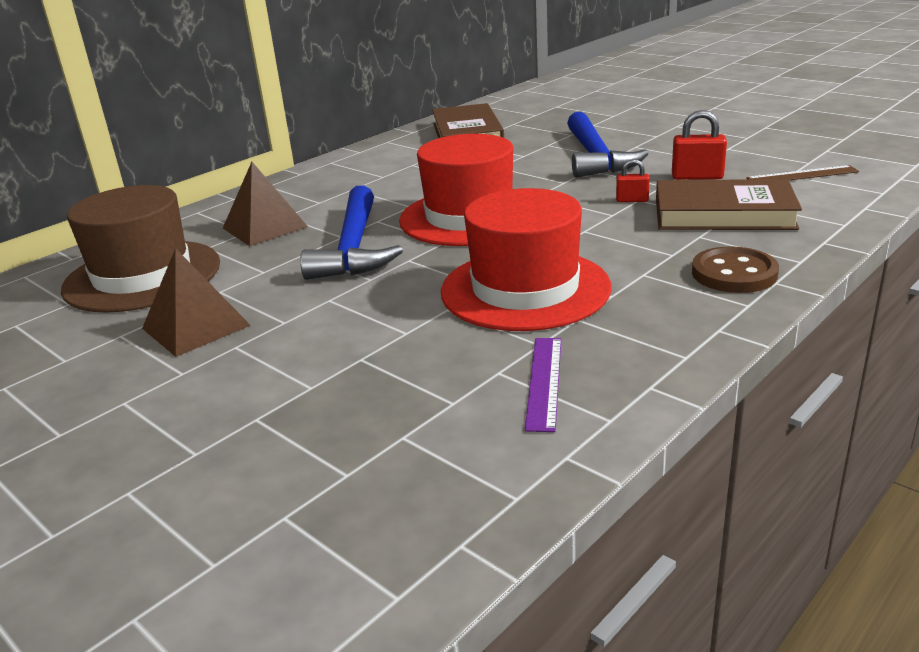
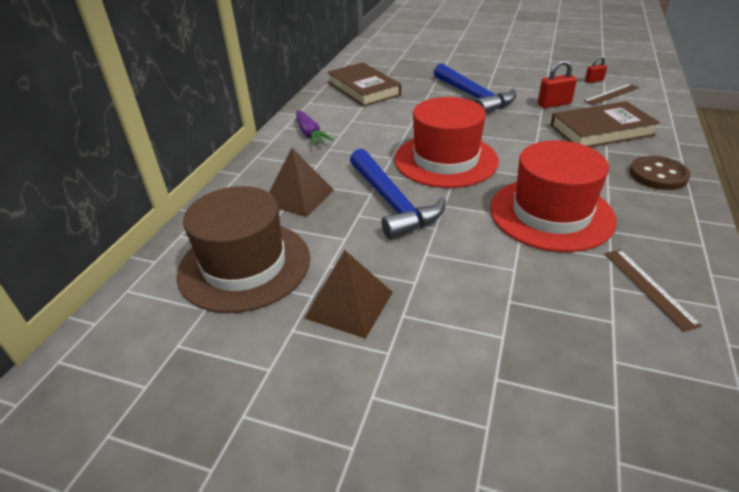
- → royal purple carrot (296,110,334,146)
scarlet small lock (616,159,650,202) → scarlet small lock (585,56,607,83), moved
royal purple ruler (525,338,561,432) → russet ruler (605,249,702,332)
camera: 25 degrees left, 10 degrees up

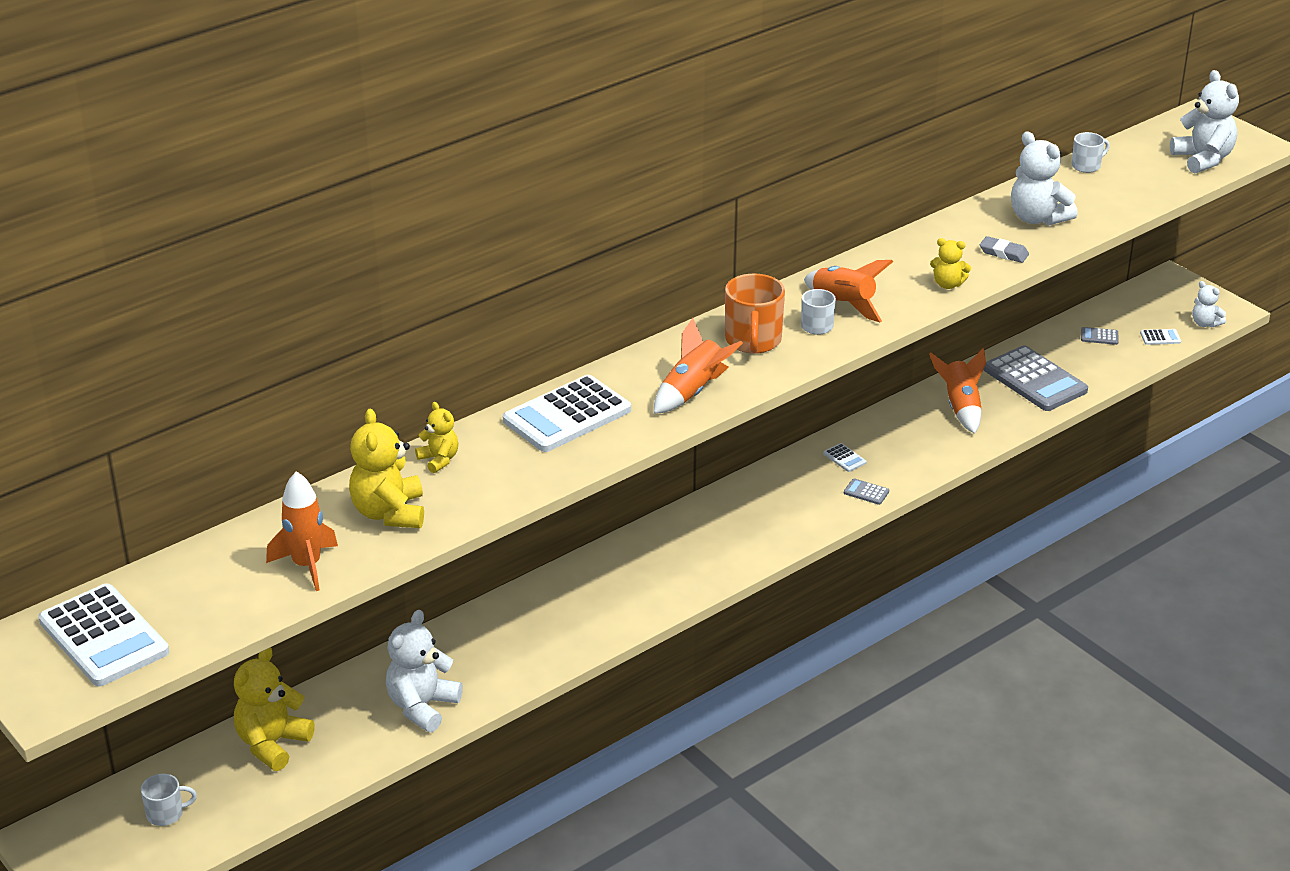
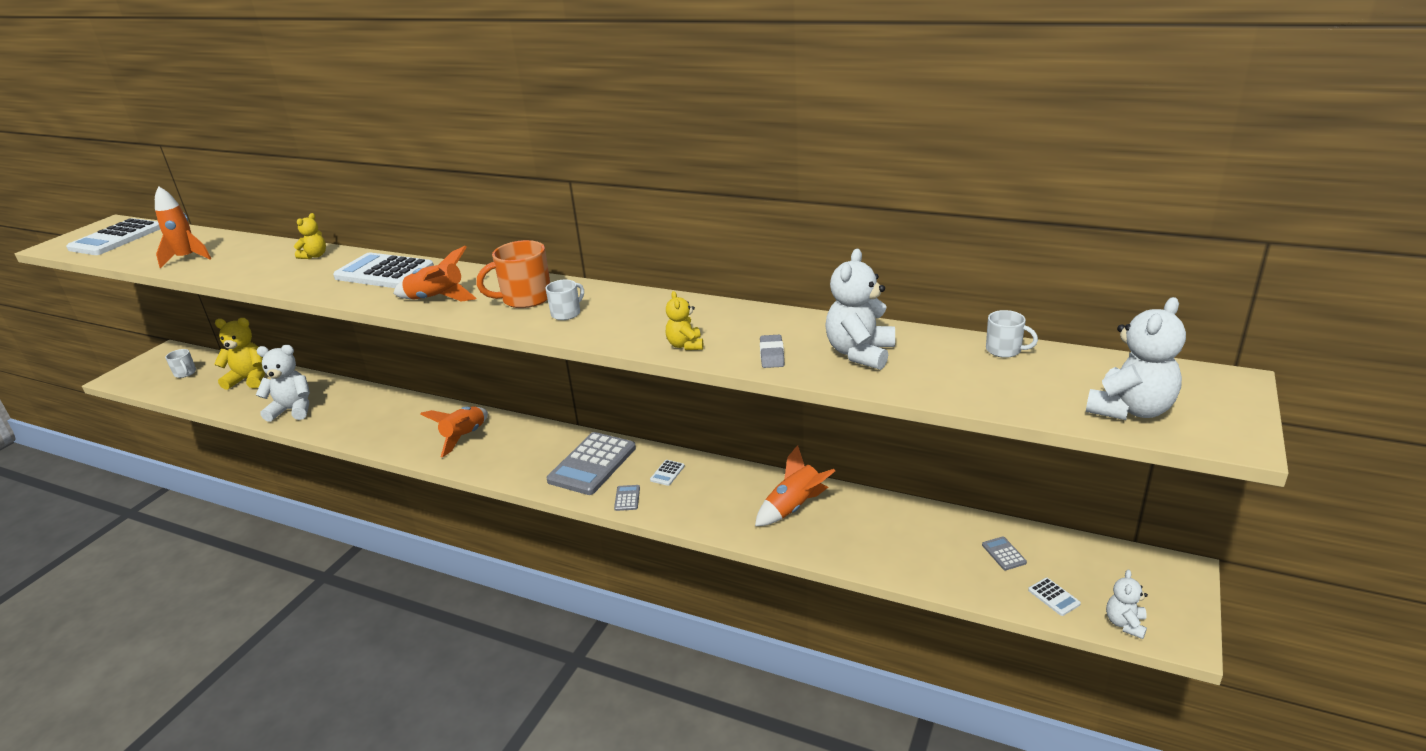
bright orange spaceship (804,260,893,322) → bright orange spaceship (420,406,488,457), moved
gray pocket calculator (983,345,1088,411) → gray pocket calculator (547,432,636,495), moved
yellow teddy (349,409,424,528) → -
camera: 65 degrees right, 5 degrees down

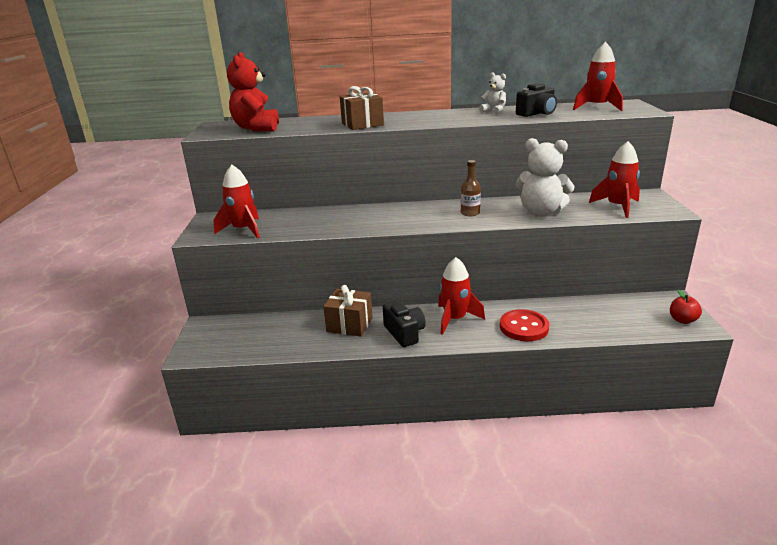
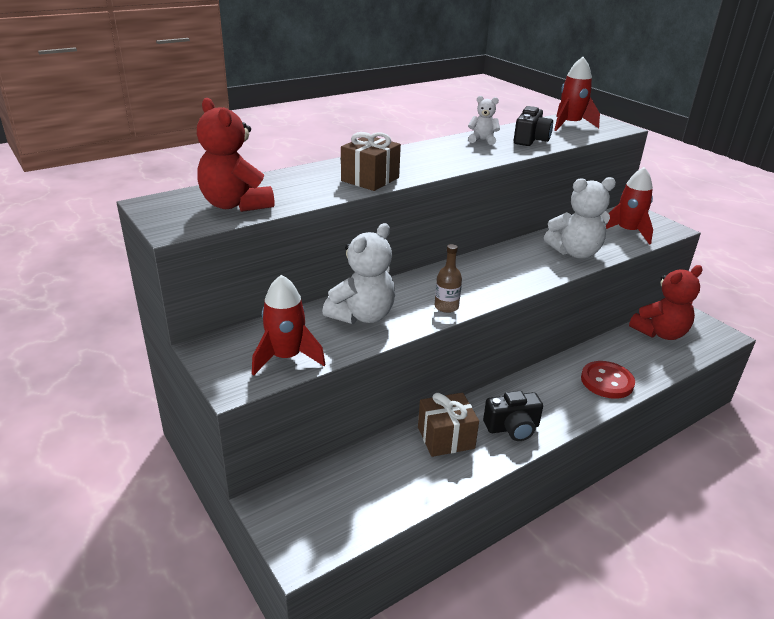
- → snow-white teddy (322,223,395,324)
russet bottle (461,160,481,216) → russet bottle (435,244,462,313), moved
jet-black compact camera (383,301,426,347) → jet-black compact camera (483,391,543,441), 135 degrees clockwise
- → scarlet teddy (629,265,702,340)
scarlet spaceship (438,257,485,335) → -
scarlet apple fruit (670,290,702,324) → -
camera: 35 degrees left, 5 degrees up

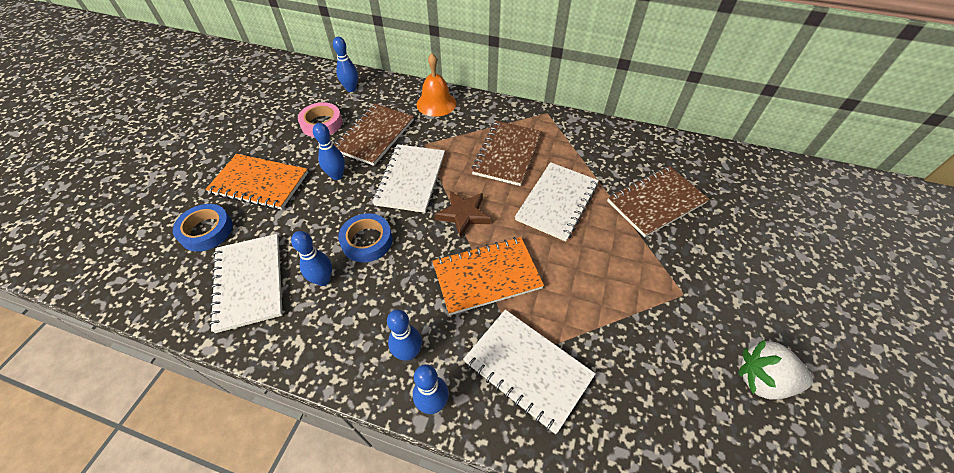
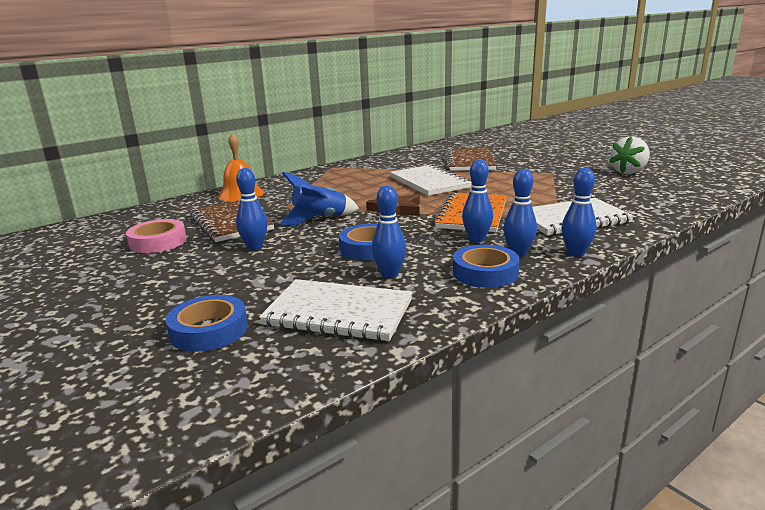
snow-white notebook (372,144,445,213) → royal blue spaceship (280,172,359,225)
- → royal blue roll of tape (453,245,520,288)
royal blue tenpin (333,37,358,92) → royal blue tenpin (462,160,493,243), moved
bright orange notebook (205,154,308,210) → -
russet notebook (471,121,541,186) → -
camera: 55 degrees left, 30 degrees down

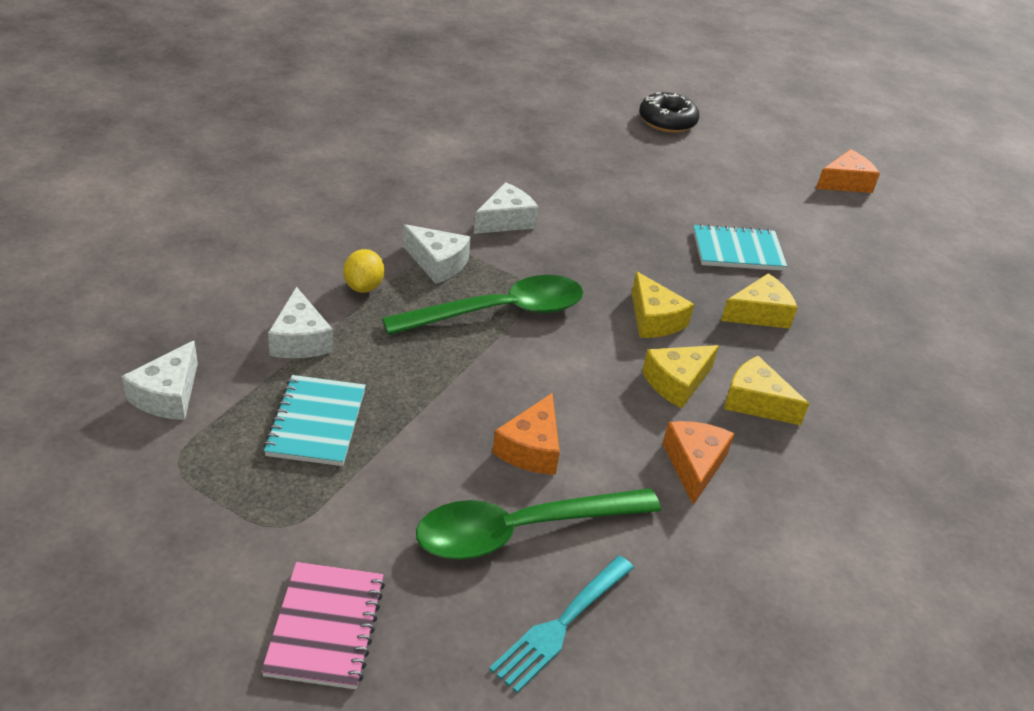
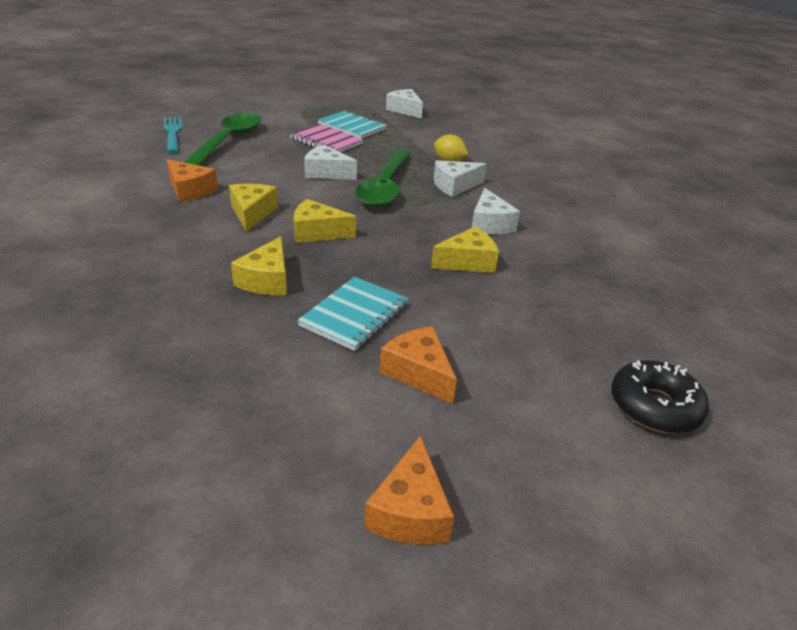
rosy notebook (261,562,385,689) → rosy notebook (290,124,363,152), moved
snow-white cheese (268,287,333,358) → snow-white cheese (304,145,357,180), moved
bright orange cheese (492,393,560,475) → bright orange cheese (380,326,457,404), moved
yellow cheese (724,356,809,425) → yellow cheese (431,226,499,273), moved
camera: 125 degrees right, 5 degrees down

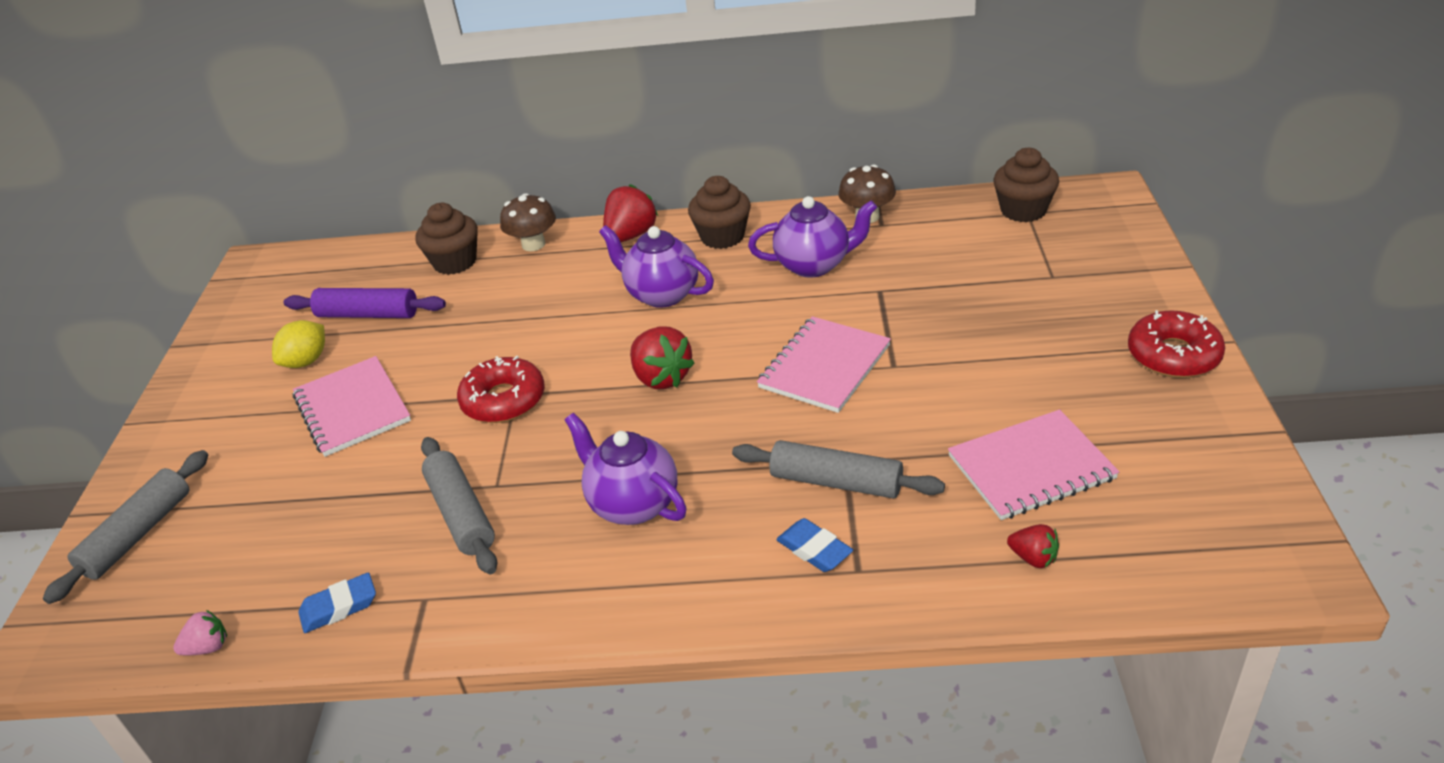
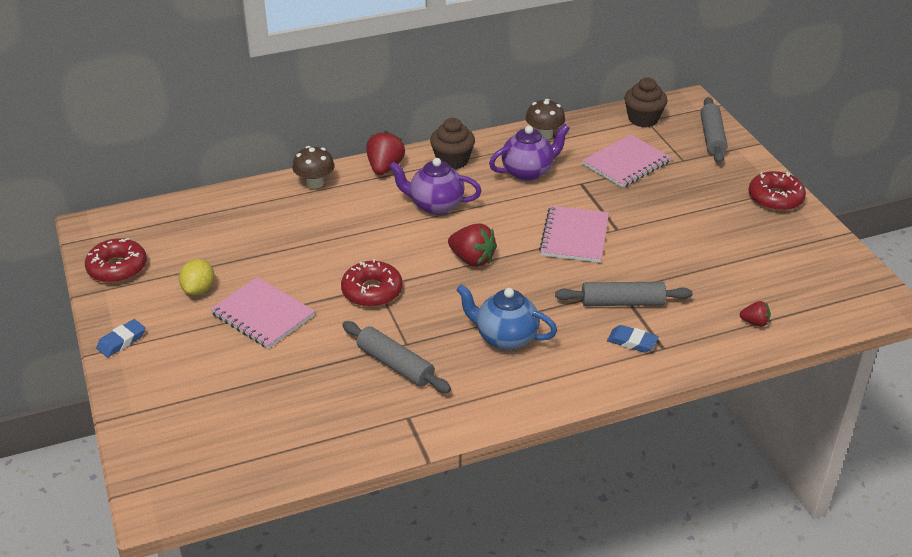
- → scarlet donut (85,238,147,283)
royal blue pencil eraser (298,573,376,633) → royal blue pencil eraser (96,319,145,357), moved
royal purple china teapot (564,413,687,525) → royal blue china teapot (456,284,557,350)
rosy notebook (948,409,1119,520) → rosy notebook (582,134,671,188), moved
gray rolling pin (43,450,208,604) → gray rolling pin (700,97,727,163), moved
rosy berry (173,610,227,655) → -
royal purple rolling pin (284,288,446,318) → -
russet cupcake (415,203,478,275) → -
camera: 25 degrees left, 0 degrees up

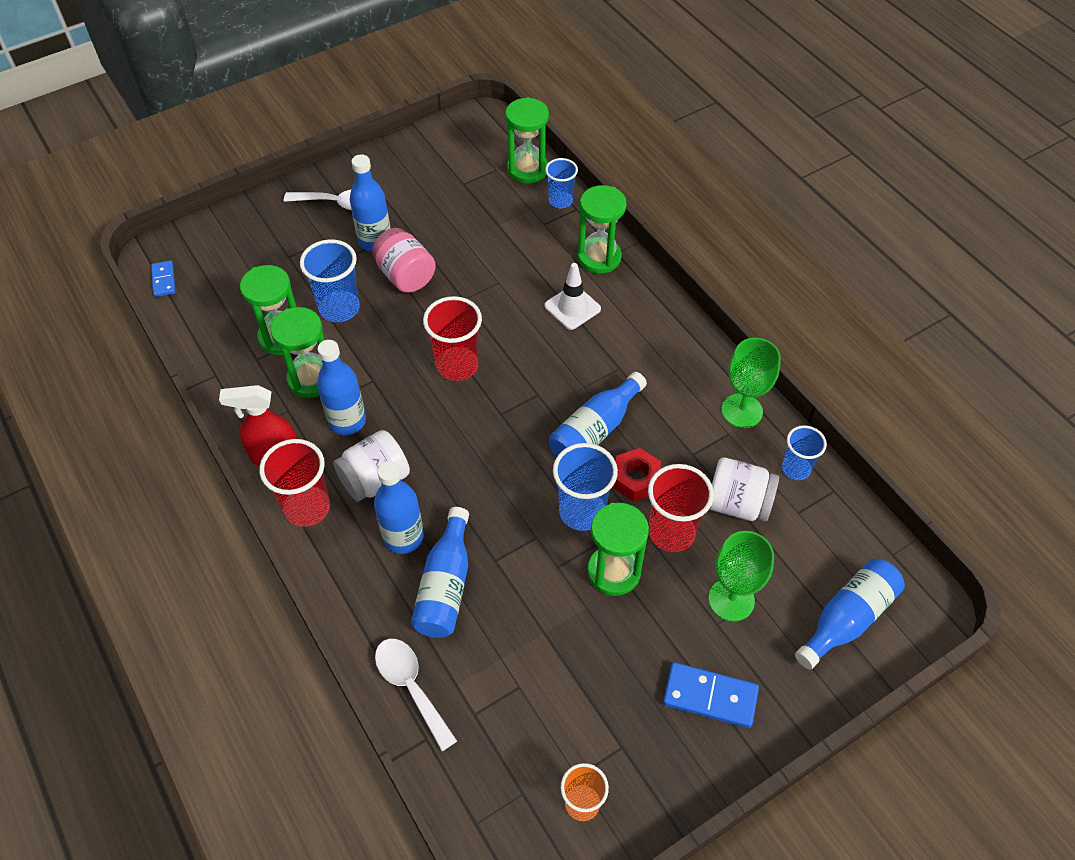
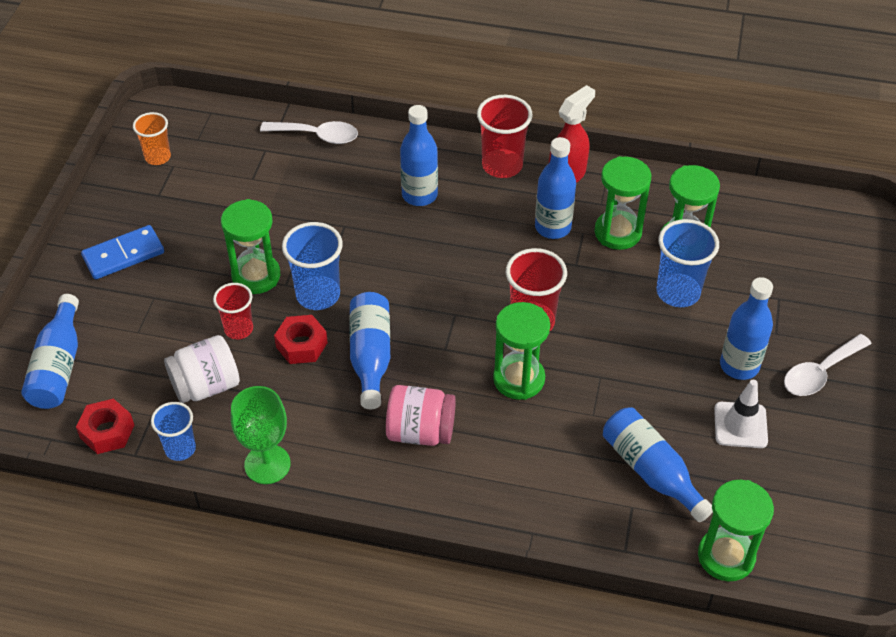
- → scarlet hex nut (76,399,134,454)
scarlet beaker (648,464,714,552) → scarlet beaker (213,283,253,339), x0.64
rosy jam jar (372,228,436,293) → rosy jam jar (386,385,456,446), moved
leaf-green sand timer (578,185,627,274) → leaf-green sand timer (493,302,550,400), moved
royal blue bottle (411,507,469,638) → royal blue bottle (603,407,713,522), moved
snow-white road cone (544,263,601,330) → snow-white road cone (714,380,768,448), moved
royal blue domino (151,260,175,297) → -
snow-white jam jar (333,430,410,502) → -
royal blue beaker (545,158,578,208) → -
leaf-green wine glass (708,531,774,622) → -
camera: 135 degrees right, 5 degrees down

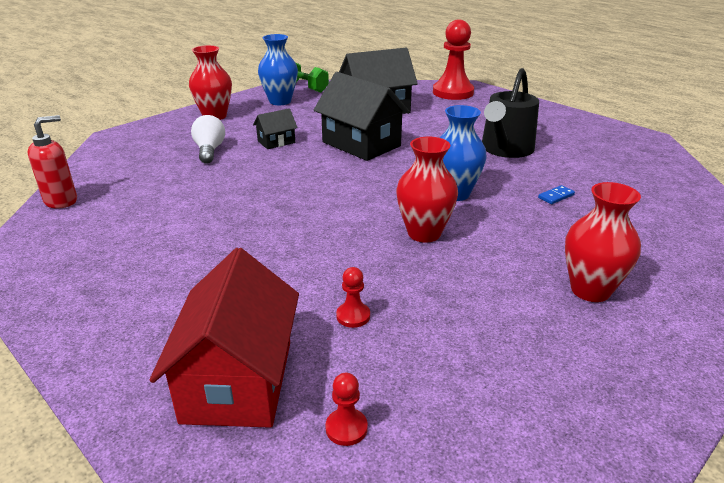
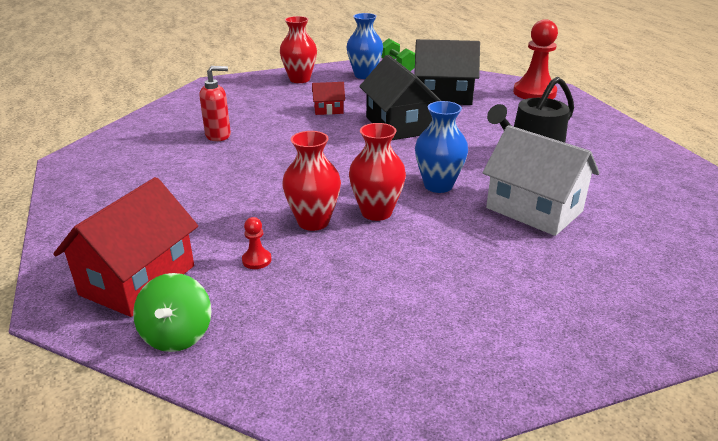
scarlet game pawn (325,373,368,446) → leaf-green whirligig (133,273,211,352)
scarlet pump bottle (27,115,77,209) → scarlet pump bottle (199,66,231,141), moved
scarlet vase (565,182,641,302) → scarlet vase (282,131,341,231), moved
jet-black house (253,108,298,149) → scarlet house (312,82,345,115)
royal blue domino (538,185,575,204) → snow-white house (483,125,600,236)
snow-white lightbulb (191,115,225,163) → -
camera: 25 degrees right, 0 degrees up

